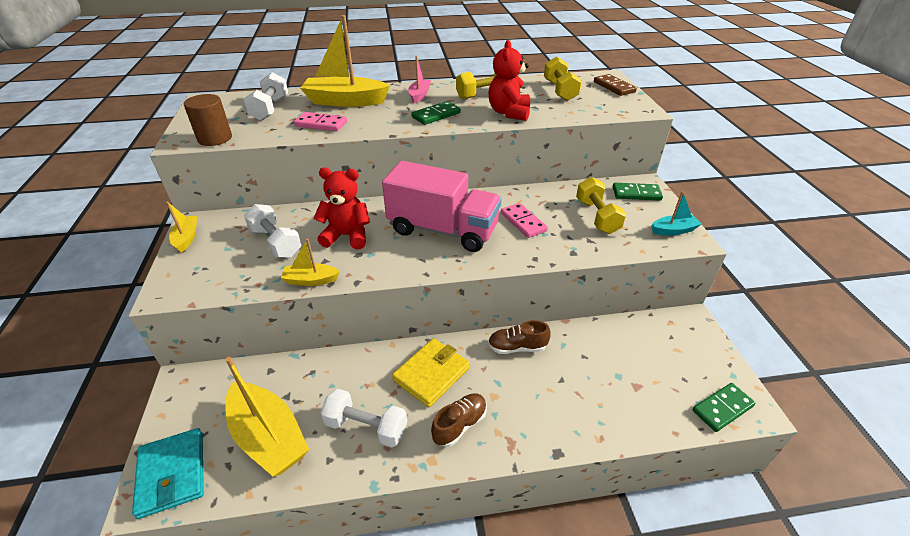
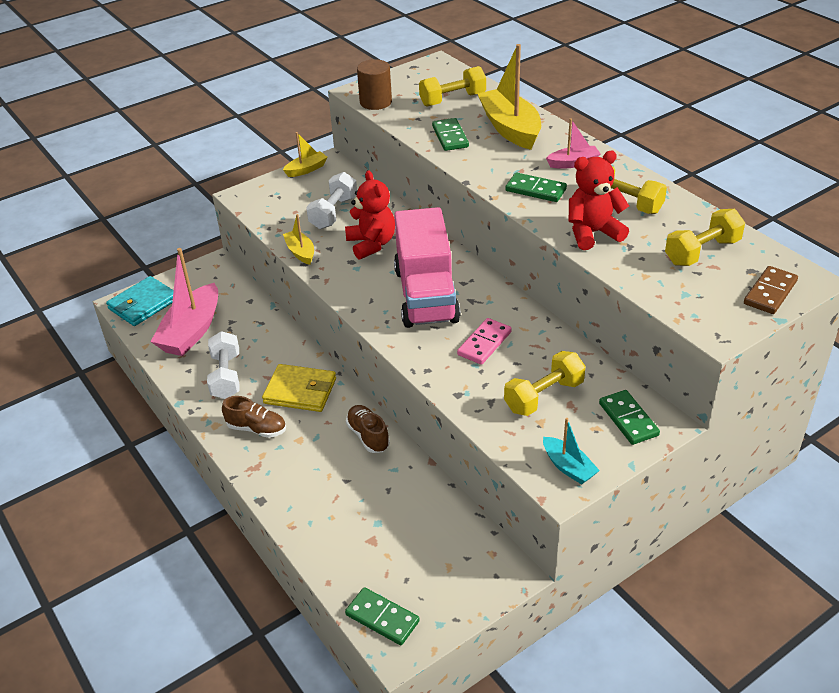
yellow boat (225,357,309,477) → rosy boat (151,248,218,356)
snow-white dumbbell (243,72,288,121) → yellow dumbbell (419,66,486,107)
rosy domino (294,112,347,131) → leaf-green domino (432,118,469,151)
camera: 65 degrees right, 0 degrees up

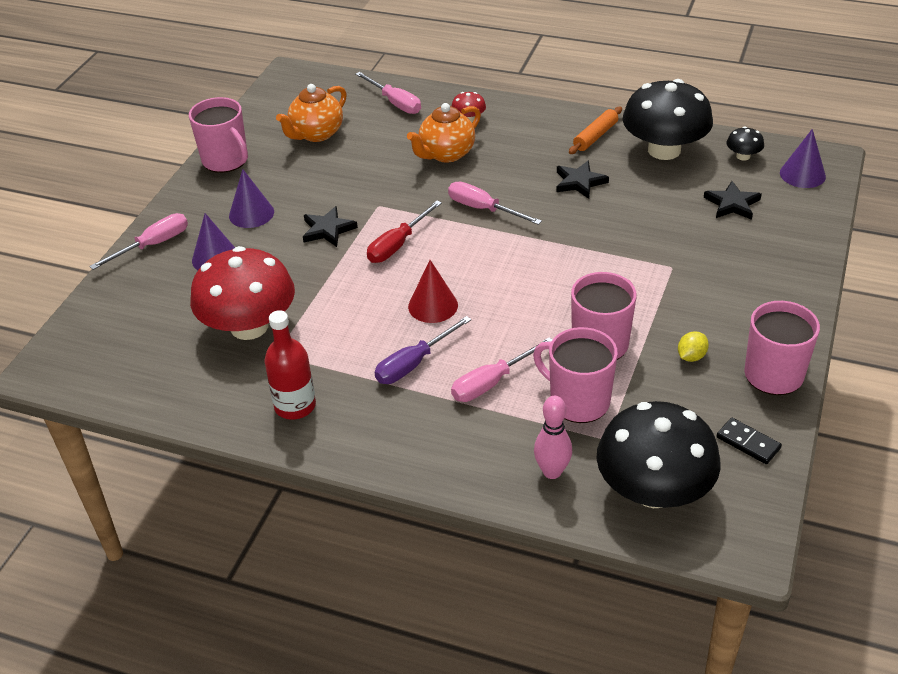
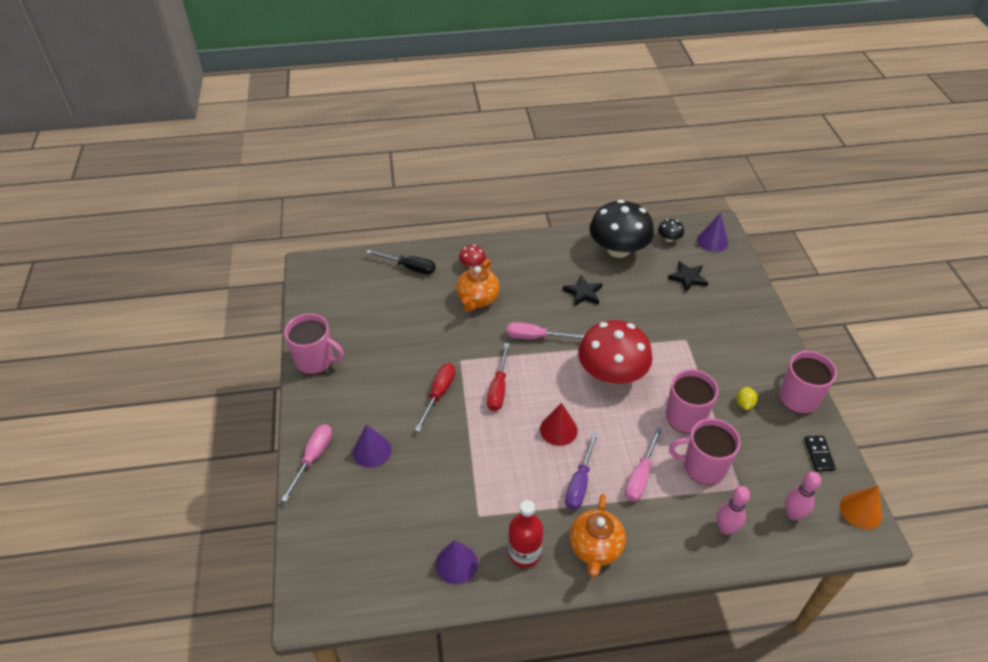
rosy hand screwdriver (355,72,421,114) → jet-black hand screwdriver (366,250,436,274)
jet-black five-pointed star (303,206,358,247) → scarlet hand screwdriver (415,363,455,432)
royal purple cone shape (229,169,274,228) → royal purple cone shape (435,540,478,584), moved
bright orange china teapot (276,84,347,142) → bright orange china teapot (569,494,626,577), moved
scarlet toadstool (190,246,295,340) → scarlet toadstool (578,320,652,384), moved
jet-black toadstool (596,401,721,508) → rosy tenpin (785,471,821,520)
jet-black domino (717,418,782,464) → jet-black domino (805,436,836,472), 75 degrees clockwise
- → bright orange cone shape (840,485,882,530)
bright orange rolling pin (569,107,622,154) → -
camera: 30 degrees left, 5 degrees up

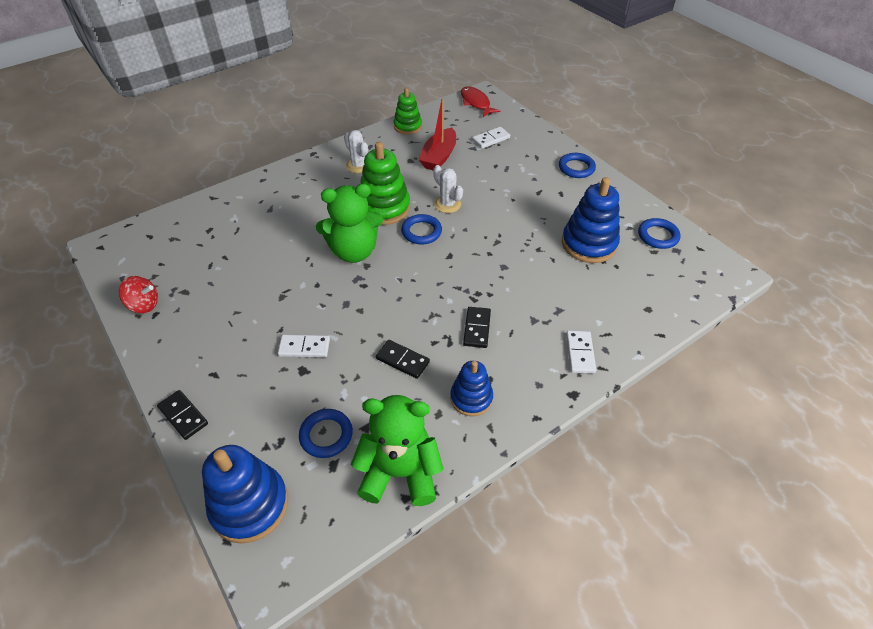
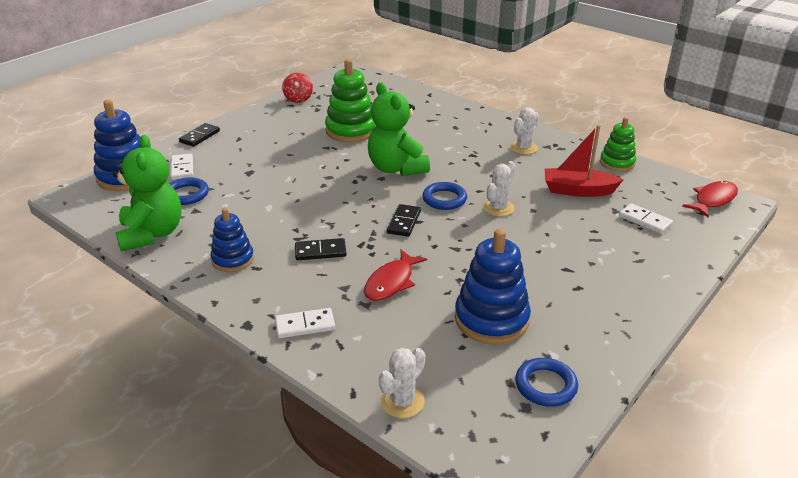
snow-white domino (278,335,330,357) → snow-white domino (171,153,193,180), moved
leaf-green stacking rings (360,142,410,225) → leaf-green stacking rings (325,59,376,142), moved
- → scarlet fish (364,249,427,301)
- → snow-white saguaro cactus (379,348,425,418)
jet-black domino (376,340,430,379) → jet-black domino (387,204,421,237), moved
royal blue torus (559,153,596,178) → -
camera: 75 degrees right, 15 degrees down

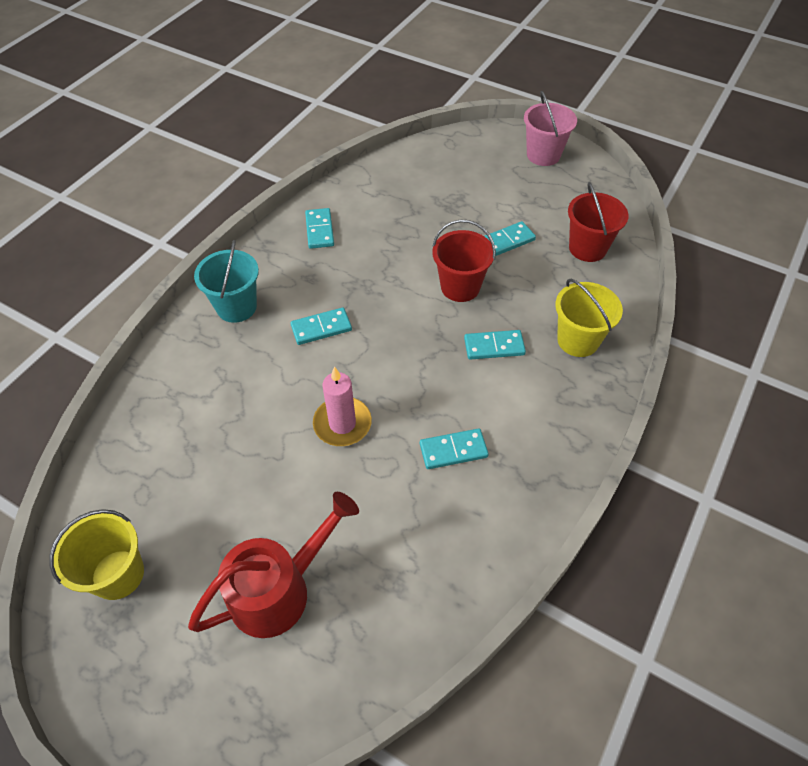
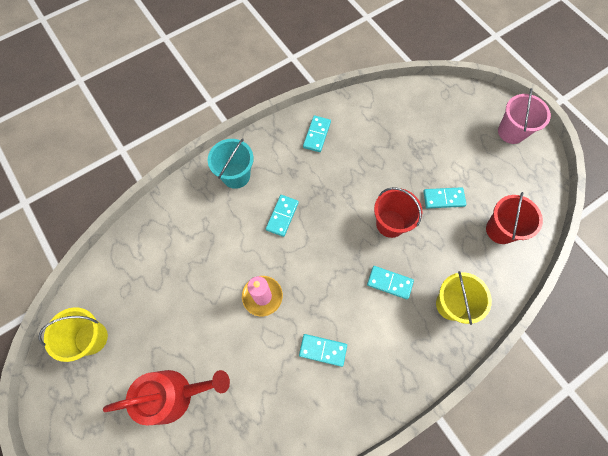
turquoise domino (290,307,352,345) → turquoise domino (266,195,299,237), 75 degrees counterclockwise
camera: 25 degrees right, 15 degrees up

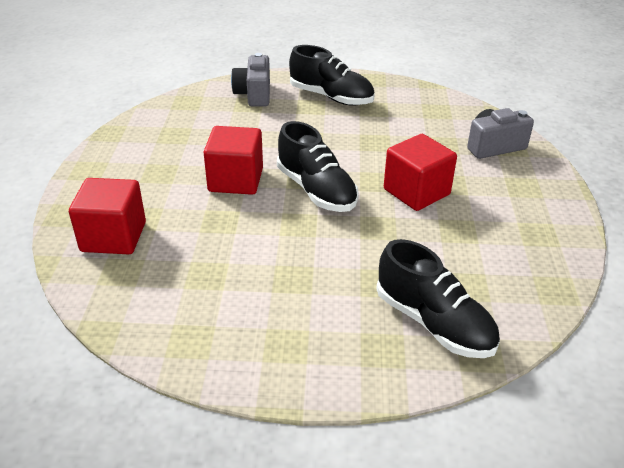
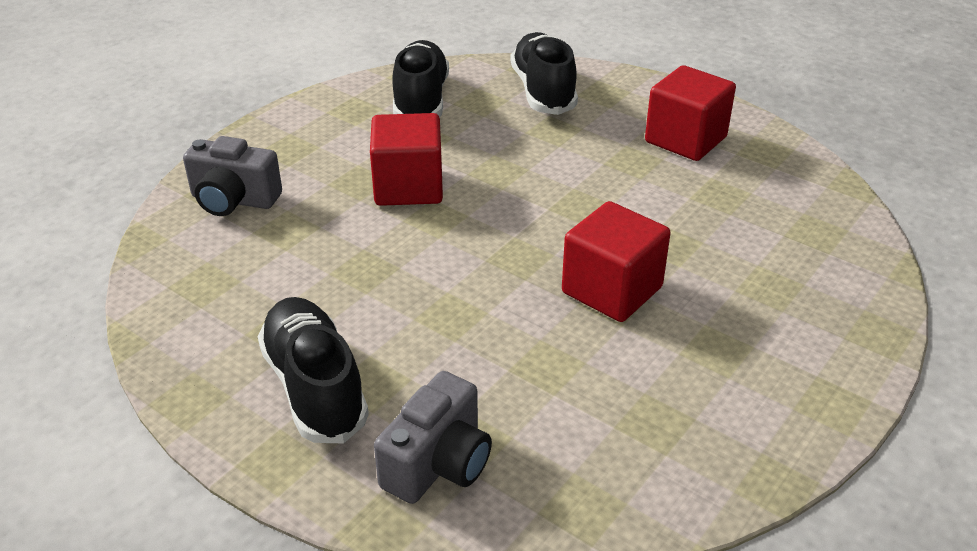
jet-black sneaker (277,121,359,212) → jet-black sneaker (392,40,449,117), moved
scarlet cube (69,178,146,254) → scarlet cube (645,65,736,161), moved
camera: 145 degrees left, 0 degrees up

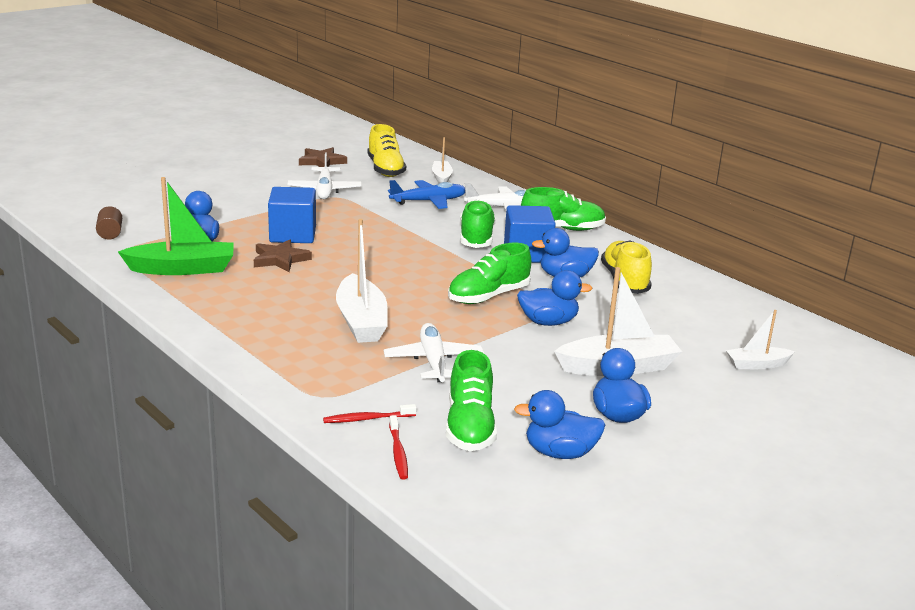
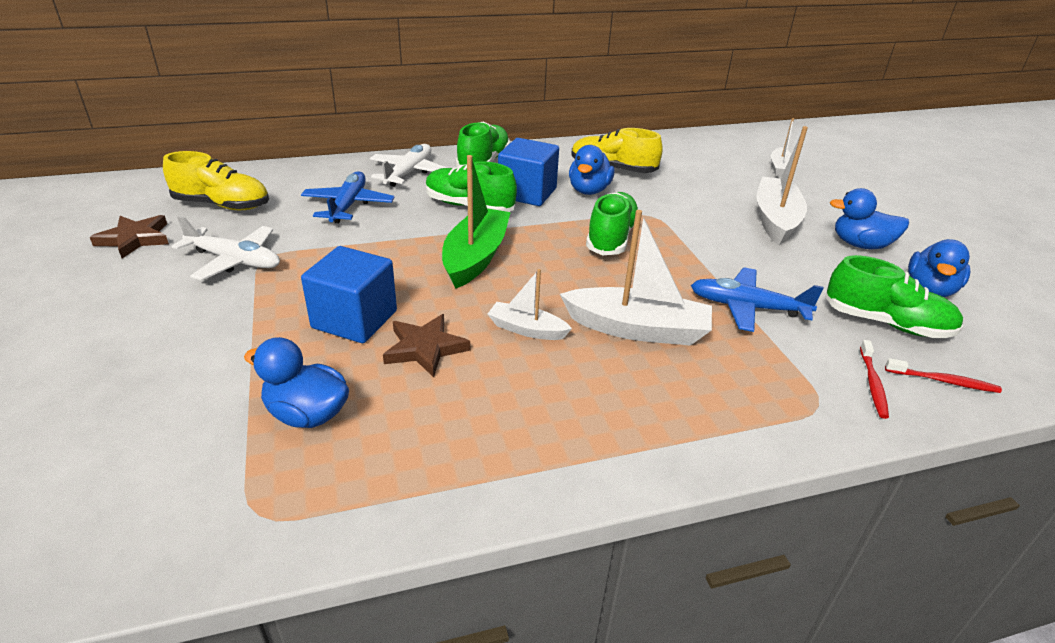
leaf-green boat (118,177,234,275) → leaf-green boat (442,155,511,289), moved
snow-white boat (432,137,453,183) → snow-white boat (488,269,572,340), moved
leaf-green sneaker (448,243,531,304) → leaf-green sneaker (586,192,638,255), 150 degrees counterclockwise
snow-white toy plane (384,323,484,382) → royal blue toy plane (691,267,824,332)
russet cylinder (96,206,122,240) → -
royal blue rubber duck (517,270,592,326) → -
camera: 65 degrees left, 10 degrees up

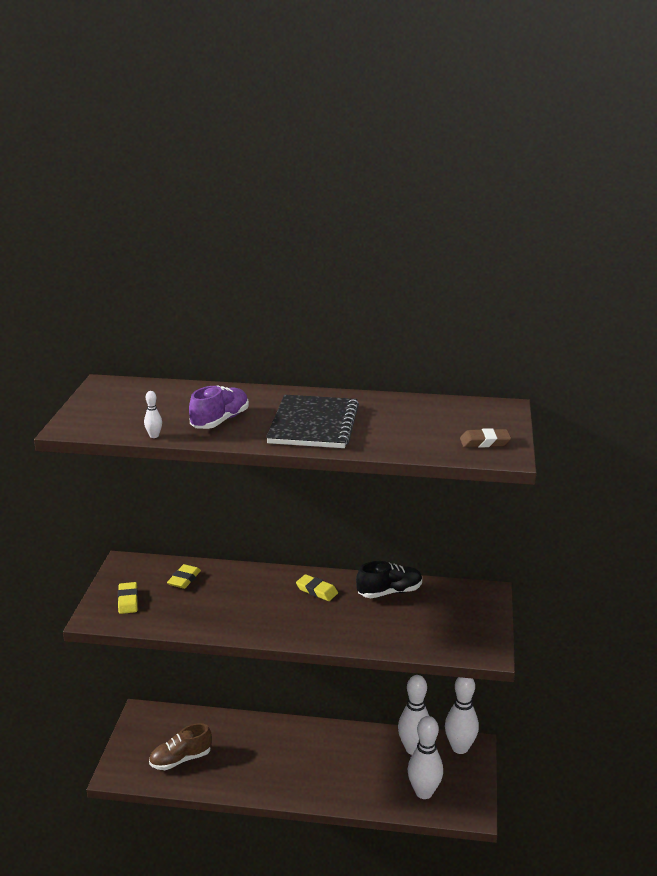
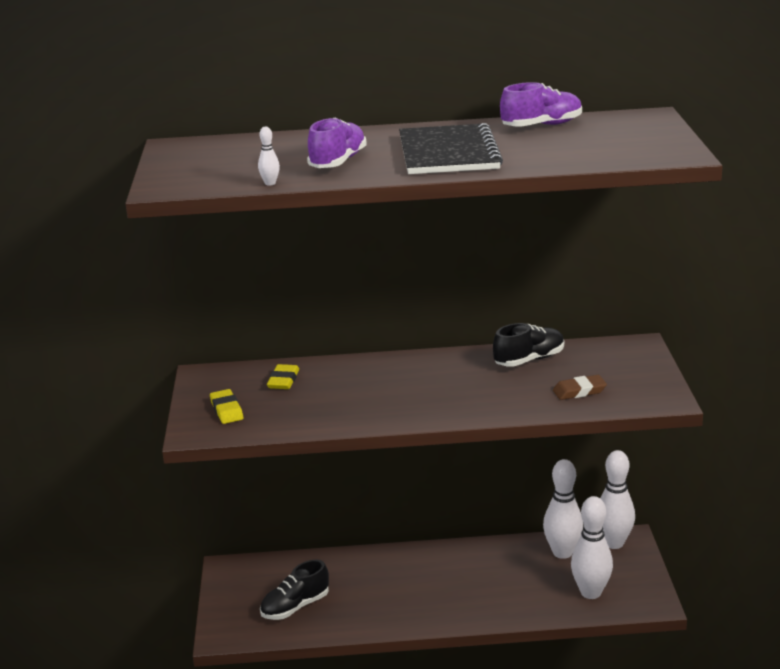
russet sneaker (149,723,212,770) → jet-black sneaker (260,559,329,620)
- → royal purple sneaker (500,82,582,127)
russet pencil eraser (460,428,511,448) → russet pencil eraser (553,375,607,400), moved
yellow pencil eraser (296,574,338,601) → -
camera: 10 degrees left, 0 degrees up

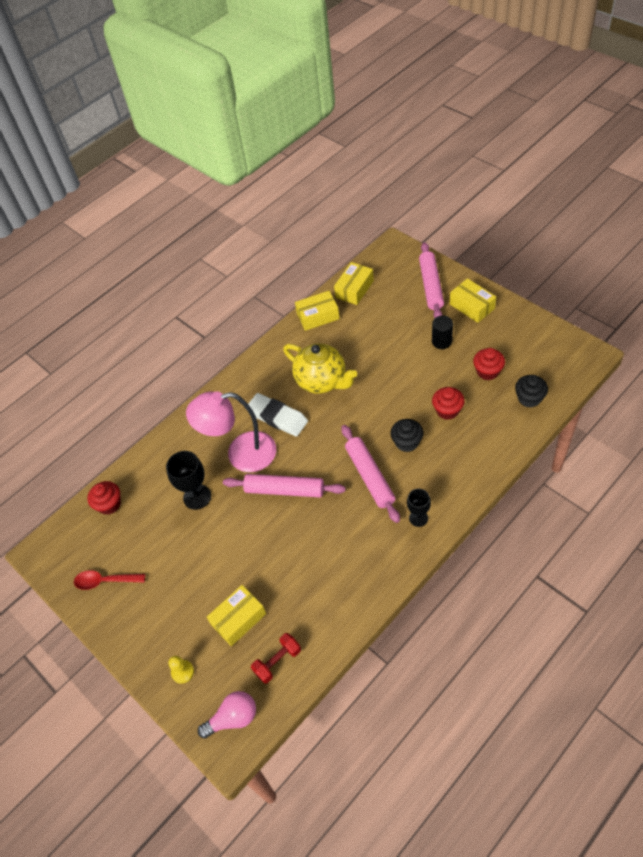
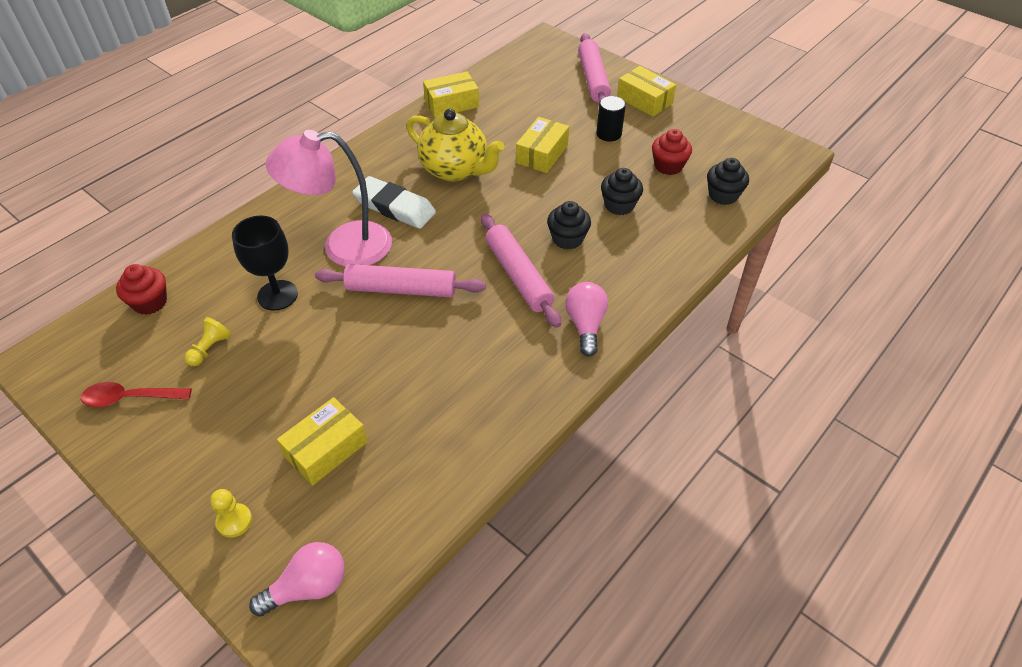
- → yellow game pawn (185,317,231,366)
yellow parcel (334,262,374,305) → yellow parcel (516,117,569,173), moved
jet-black wine glass (407,489,431,527) → rosy lightbulb (565,282,608,356)
scarlet cupcake (432,387,465,420) → jet-black cupcake (601,168,643,215)
scarlet dumbbell (251,633,301,684) → -
camera: 10 degrees left, 5 degrees down

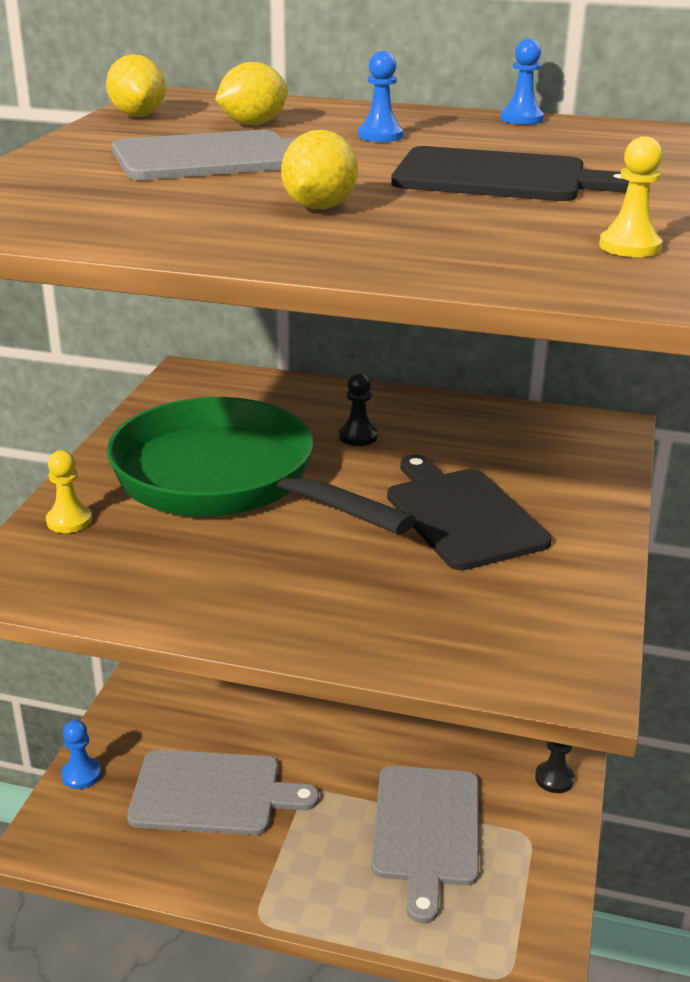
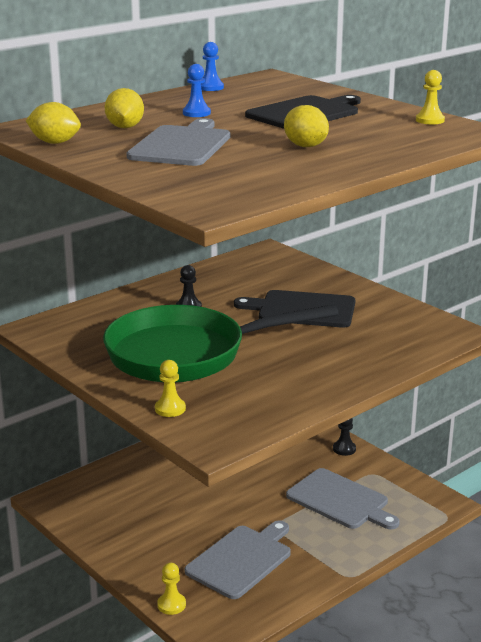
royal blue game pawn (61,720,101,789) → yellow game pawn (157,563,186,615)
camera: 55 degrees left, 5 degrees down

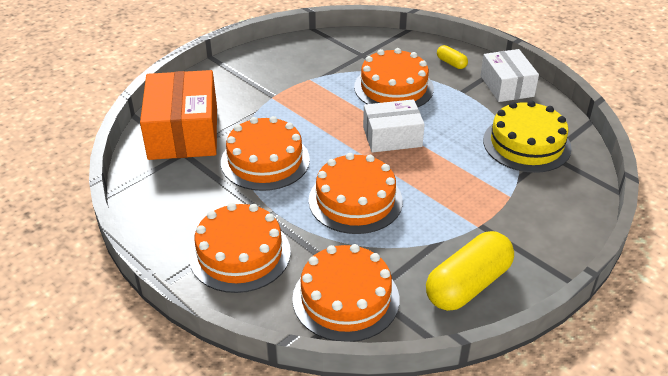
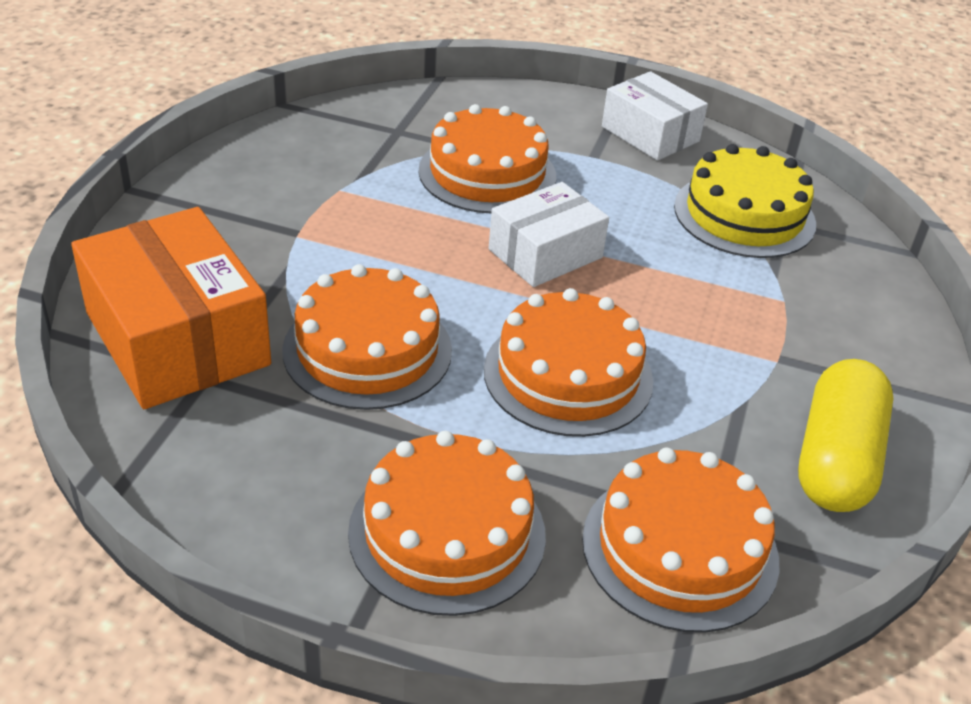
yellow pill shape (437,45,468,69) → -
camera: 30 degrees left, 0 degrees up

